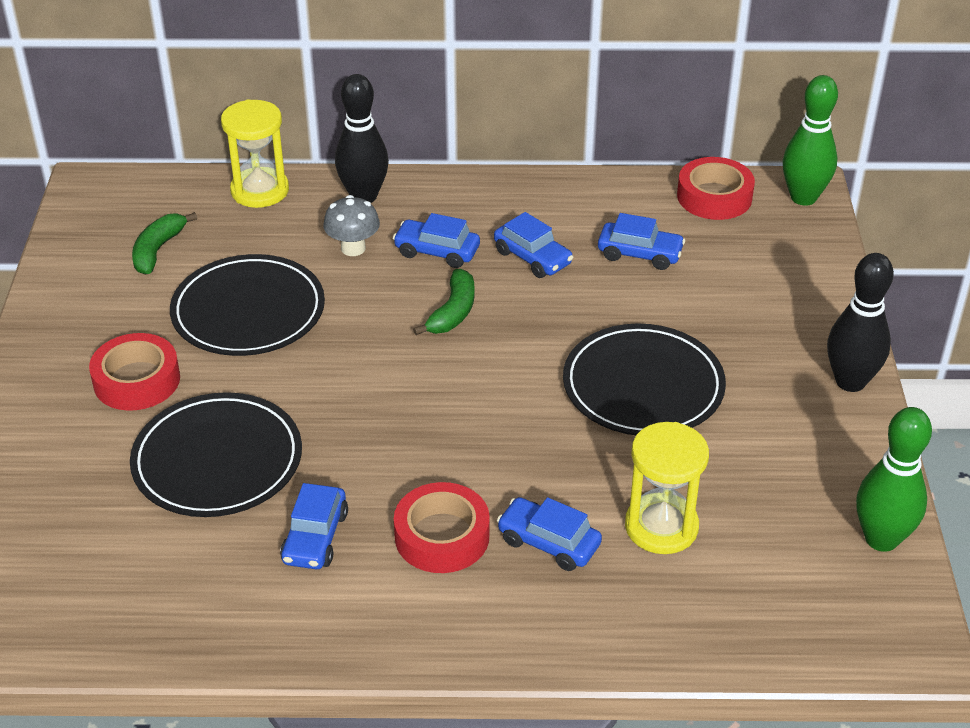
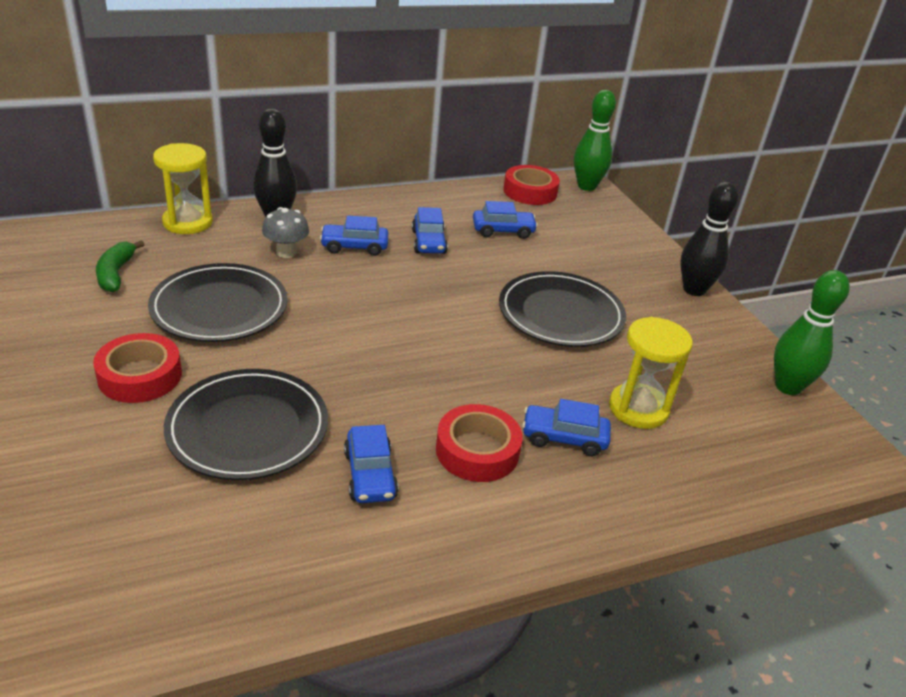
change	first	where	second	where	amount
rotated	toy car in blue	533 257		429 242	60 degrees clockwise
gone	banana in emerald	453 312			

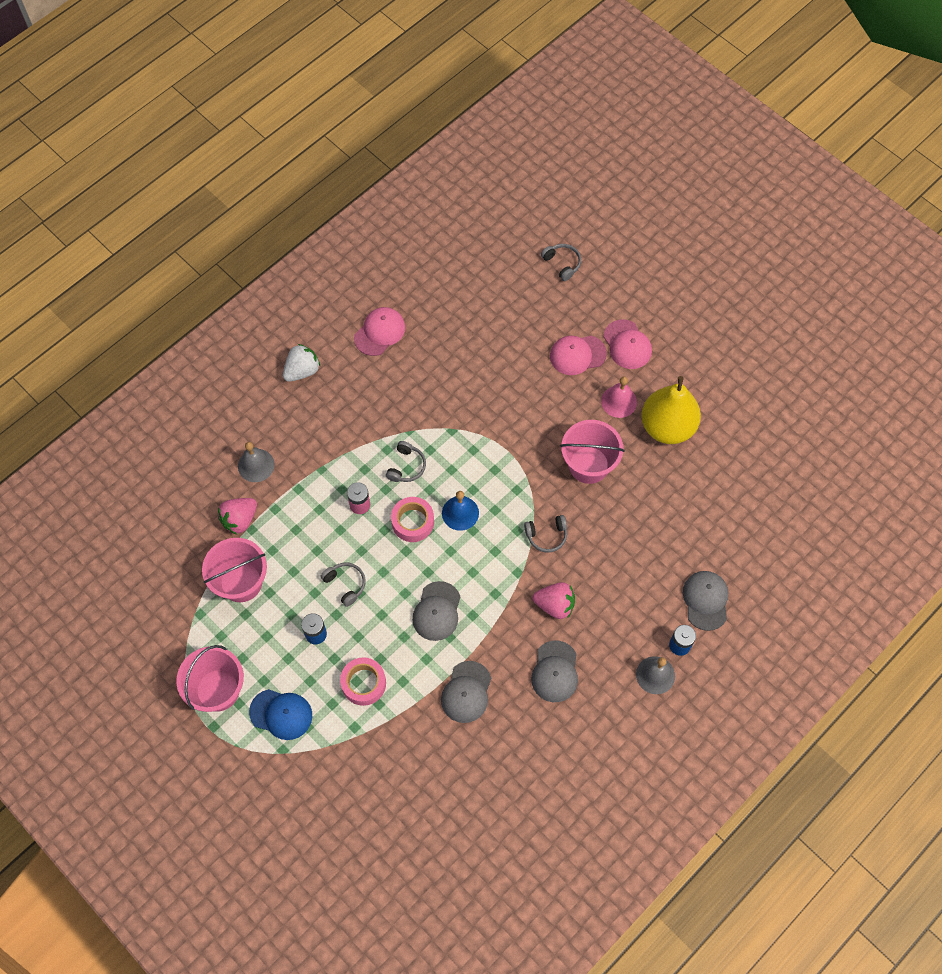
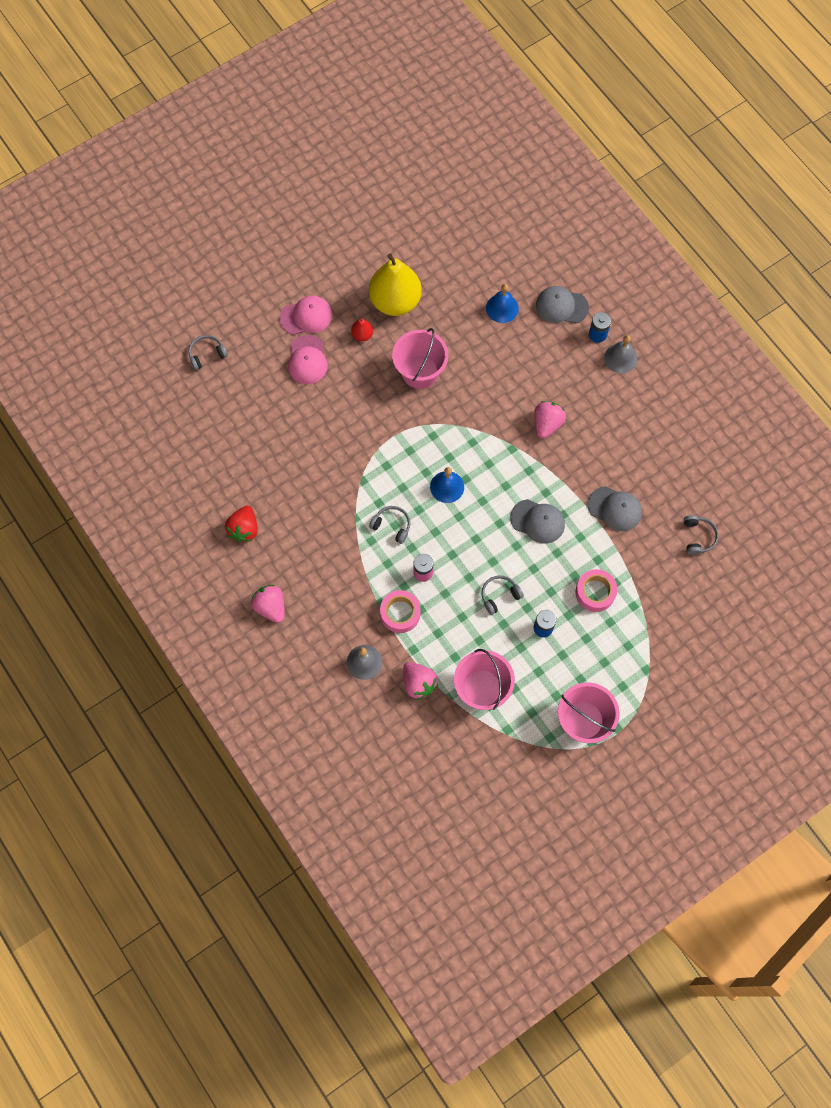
change	first	where	second	where	amount
swapped	peaked cap in rose-pink	379 332	toy strawberry in scarlet	244 529	
repainted	toy strawberry in white	302 371	toy strawberry in rose-pink	270 607	
swapped	bell in rose-pink	619 401	pear in scarlet	362 335	
shifted	tape in rose-pink	413 522		400 613	
shifted	over-ear headphones in grey	546 536		698 537	
gone	peaked cap in grey	555 672			
gone	peaked cap in blue	281 714			
new			bell in blue	502 308	

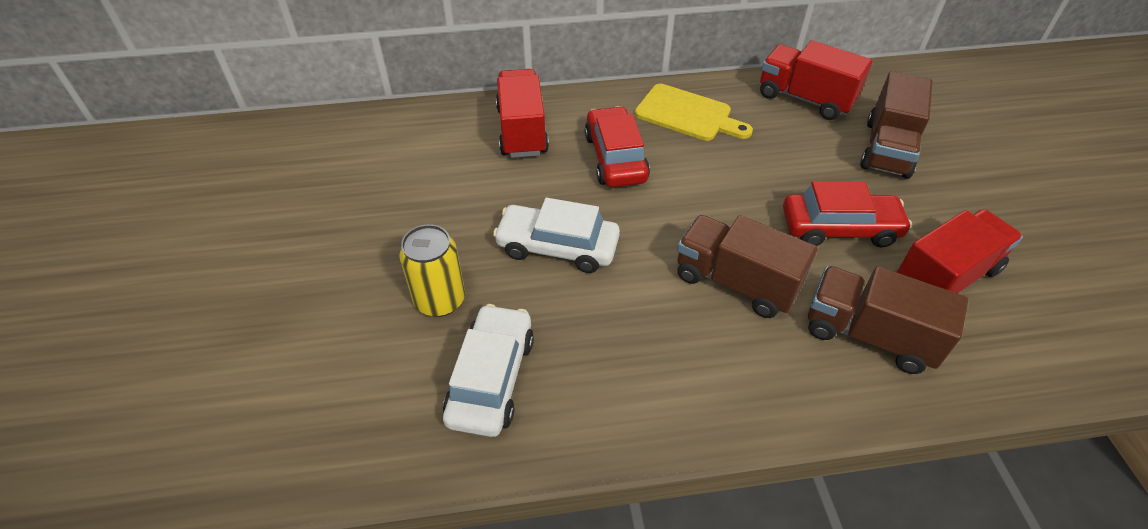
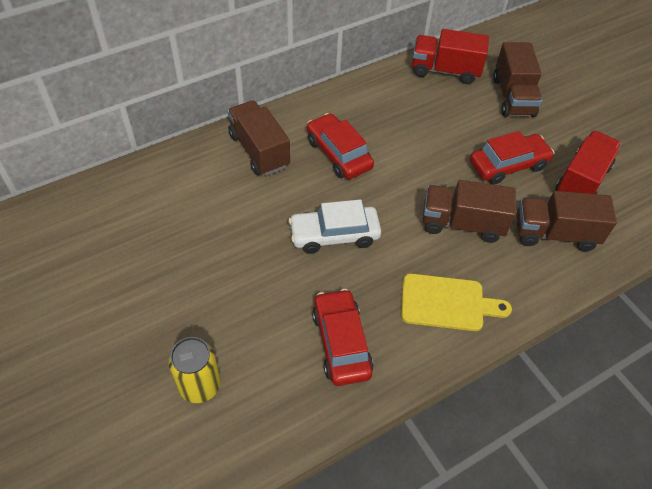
change	first	where	second	where	amount
repainted	lorry in scarlet	522 131	lorry in dark brown	259 150	
shifted	cutting board in yellow	687 114		447 303	
shifted	soda can in yellow	440 300		199 385	
repainted	toy car in white	491 378	toy car in scarlet	341 343	

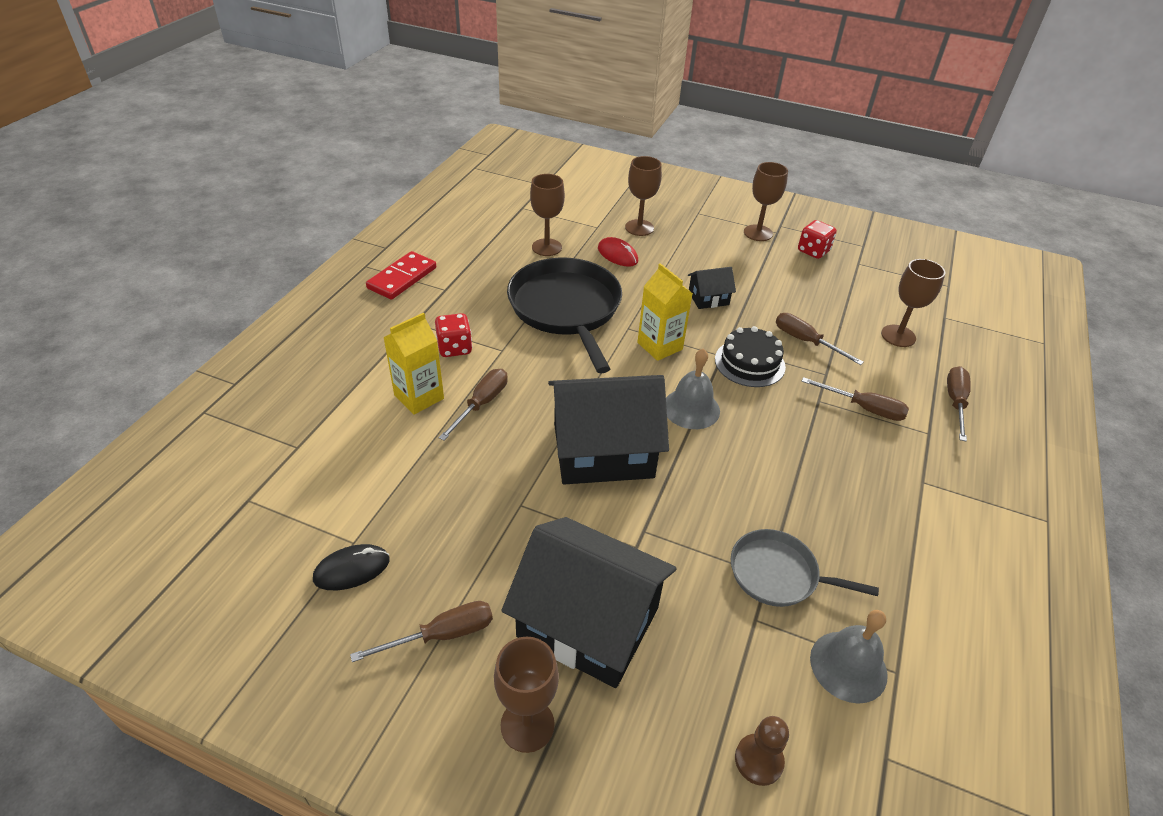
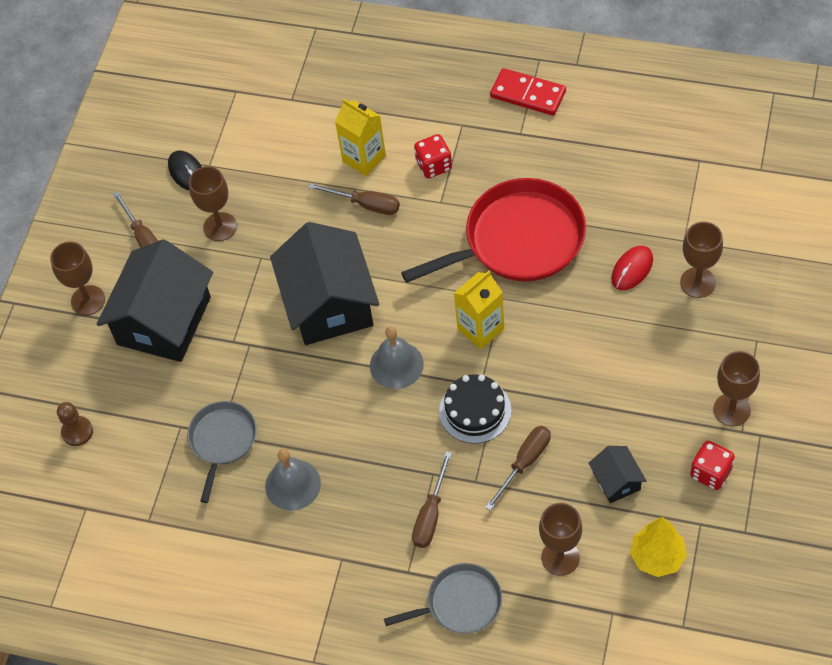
change	first	where	second	where	amount
shifted	wine glass in dark brown	546 247		220 227	
repainted	skillet in jet-black	566 309	skillet in scarlet	518 240	
shifted	cottage in jet-black	708 298		616 481	
swapped	screwdriver in dark brown	955 402	skillet in grey	460 603	
shifted	bell in grey	848 666		293 484	
new			fir tree in yellow	657 557	

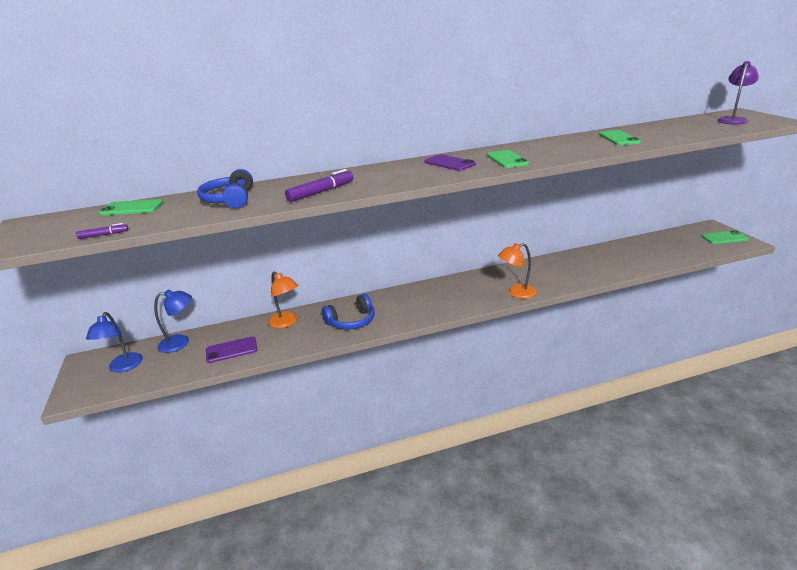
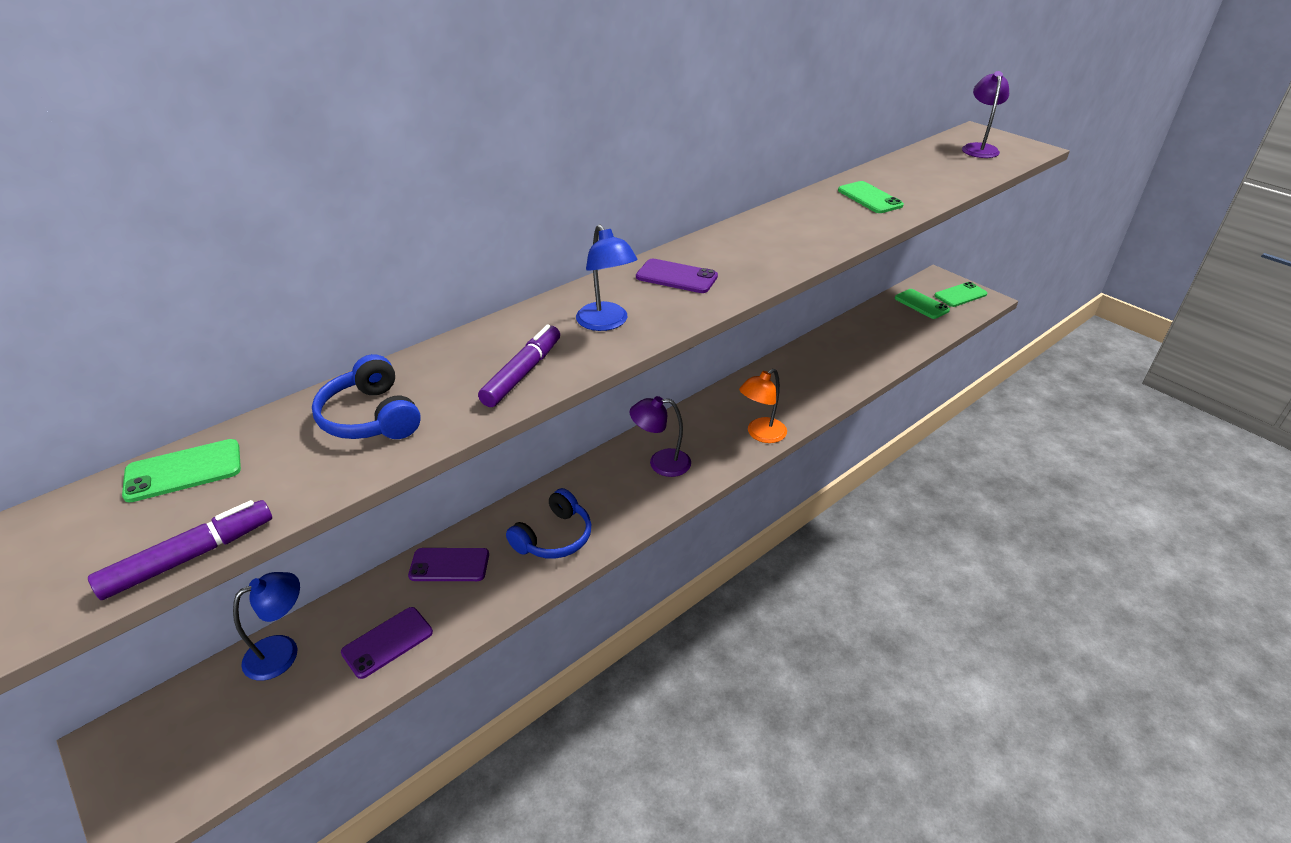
change	first	where	second	where	amount
shifted	mobile phone in emerald	507 159		921 304	
scaled	marker in violet	103 235		190 557	x1.85
swapped	lamp in bright orange	286 323	mobile phone in violet	449 565	
shifted	lamp in blue	123 367		606 323	
new			lamp in violet	661 463	

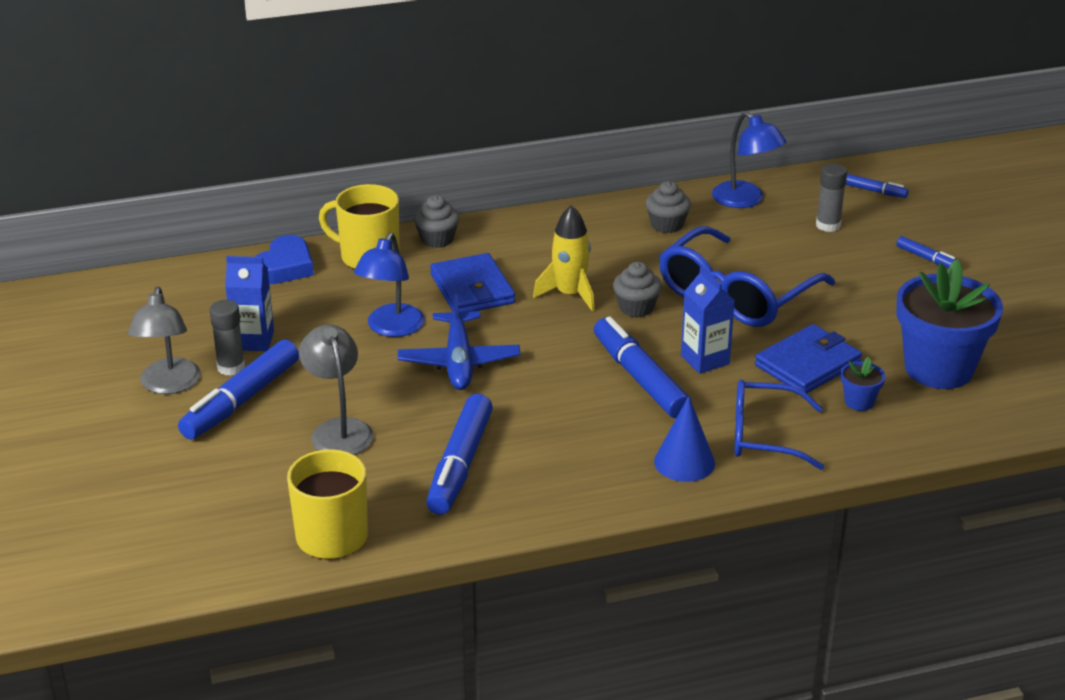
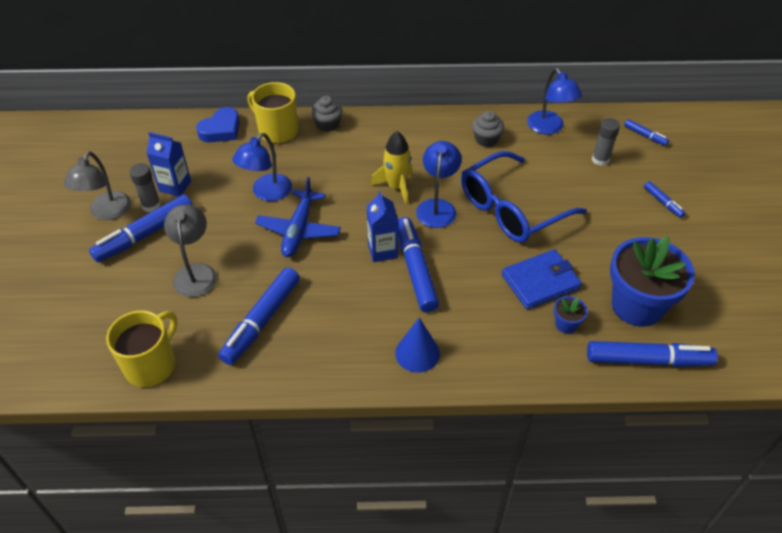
change	first	where	second	where	amount
gone	billfold in blue	472 289			
swapped	muffin in grey	636 307	lamp in blue	437 207	
shifted	milk carton in blue	705 360		382 251	
gone	spectacles in blue	763 436			
new			marker in blue	648 360	

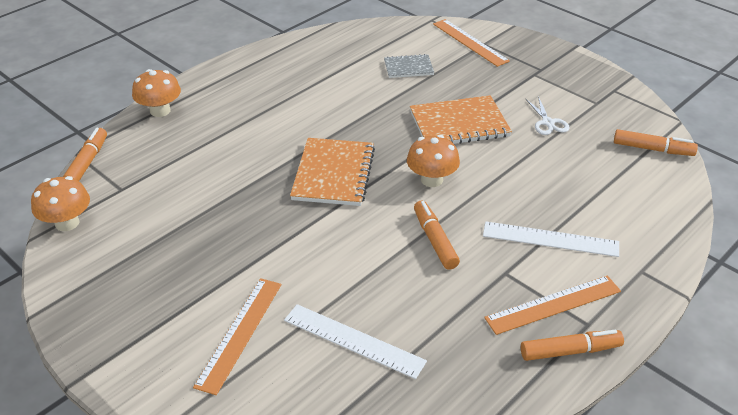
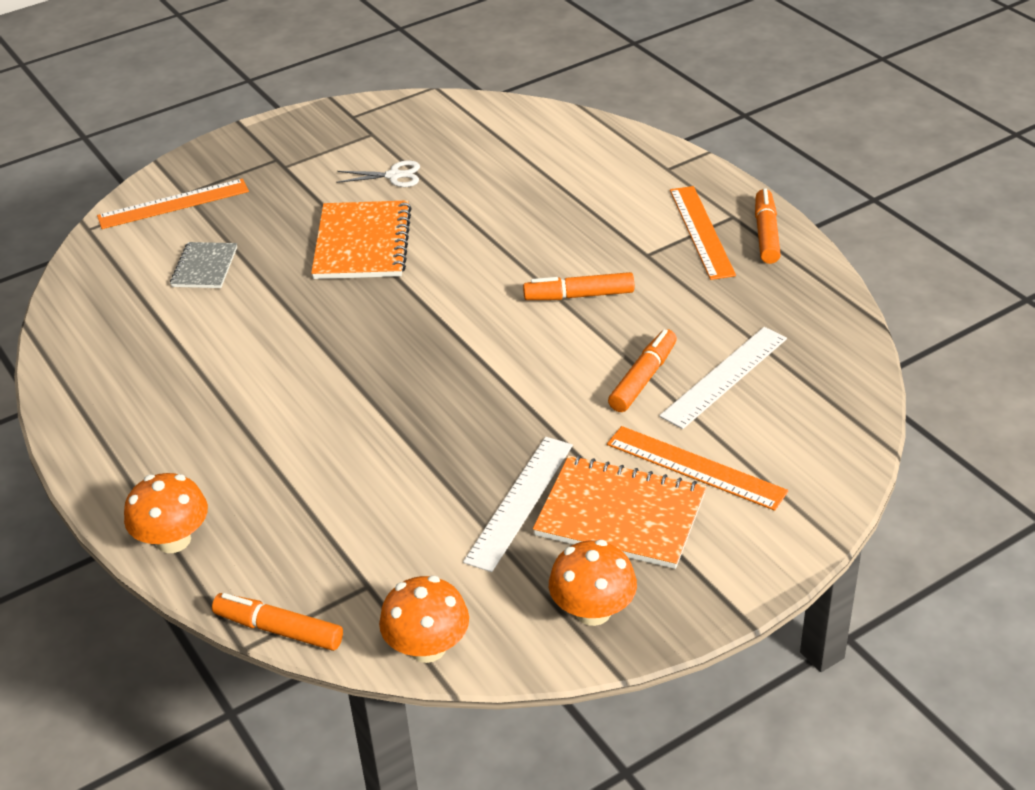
change	first	where	second	where	amount
shifted	marker in bright orange	652 149		643 378	
shifted	fungus in bright orange	431 180		593 611	
shifted	notebook in bright orange	333 174		620 515	
shifted	ruler in white	550 239		519 502	

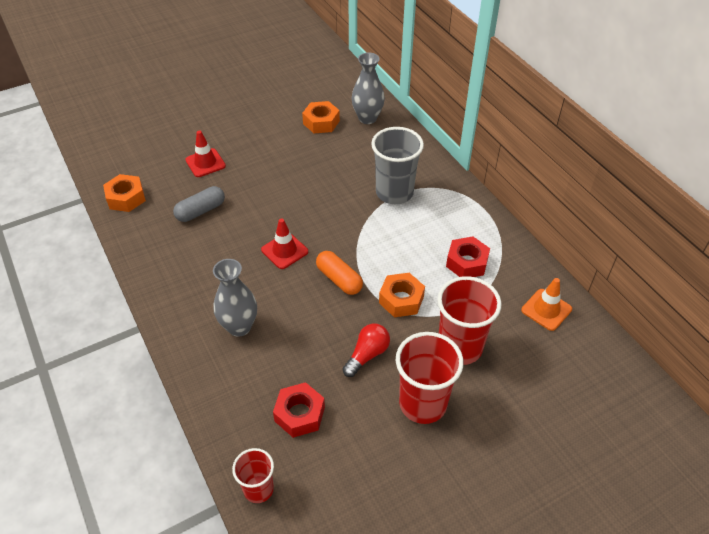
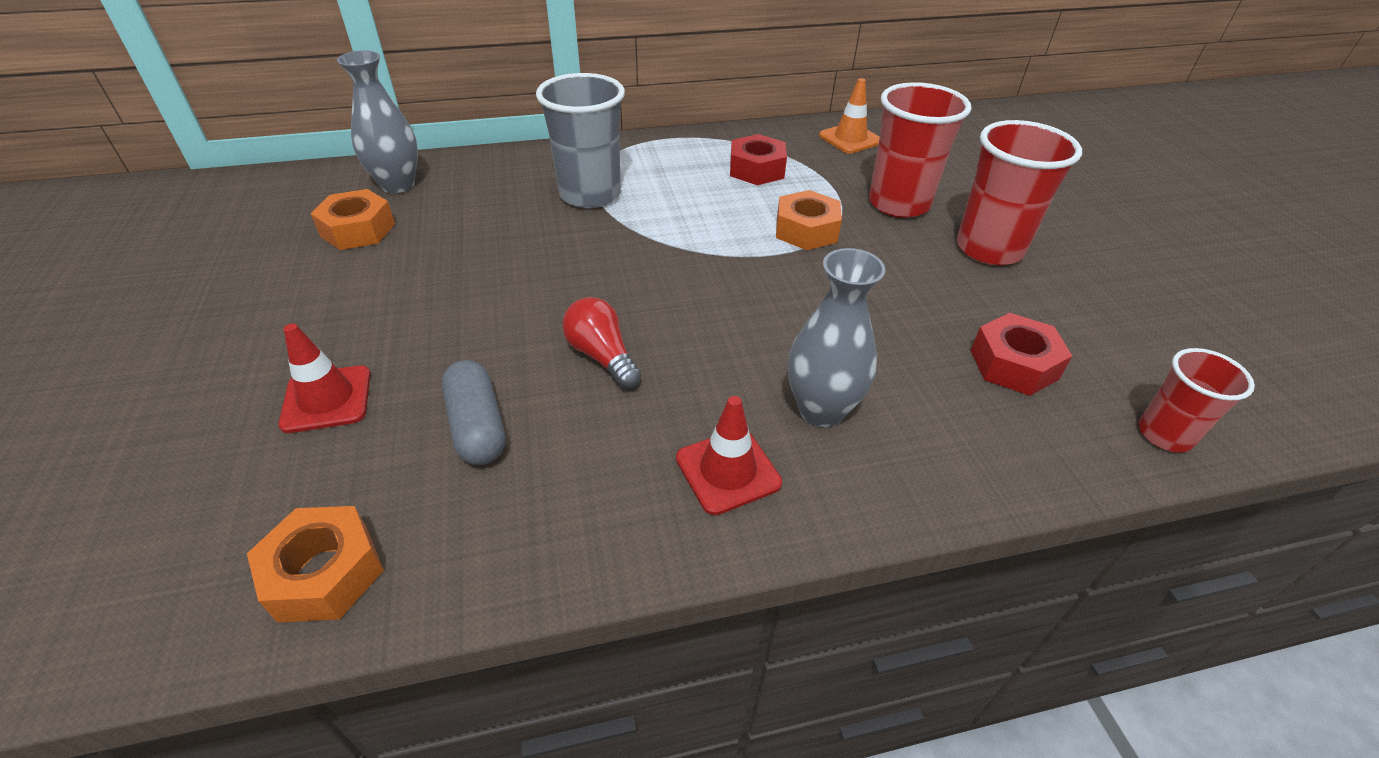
change	first	where	second	where	amount
shifted	safety cone in scarlet	284 251		728 471	
gone	capsule in bright orange	339 279			
shifted	bulb in scarlet	367 355		602 356	

